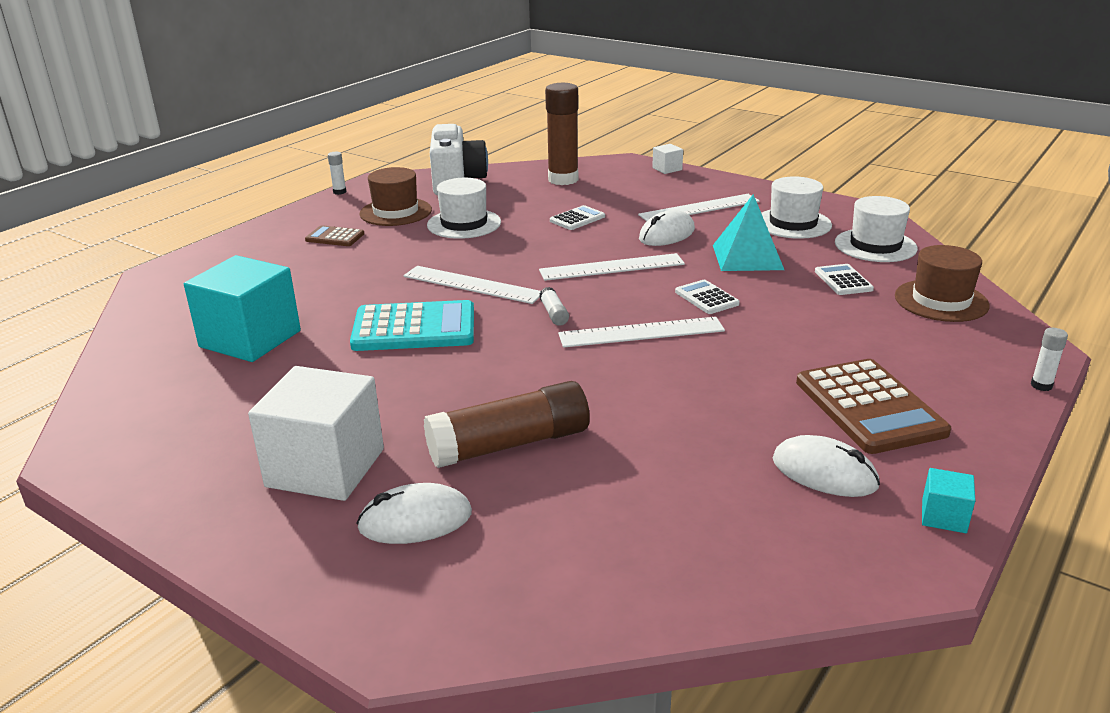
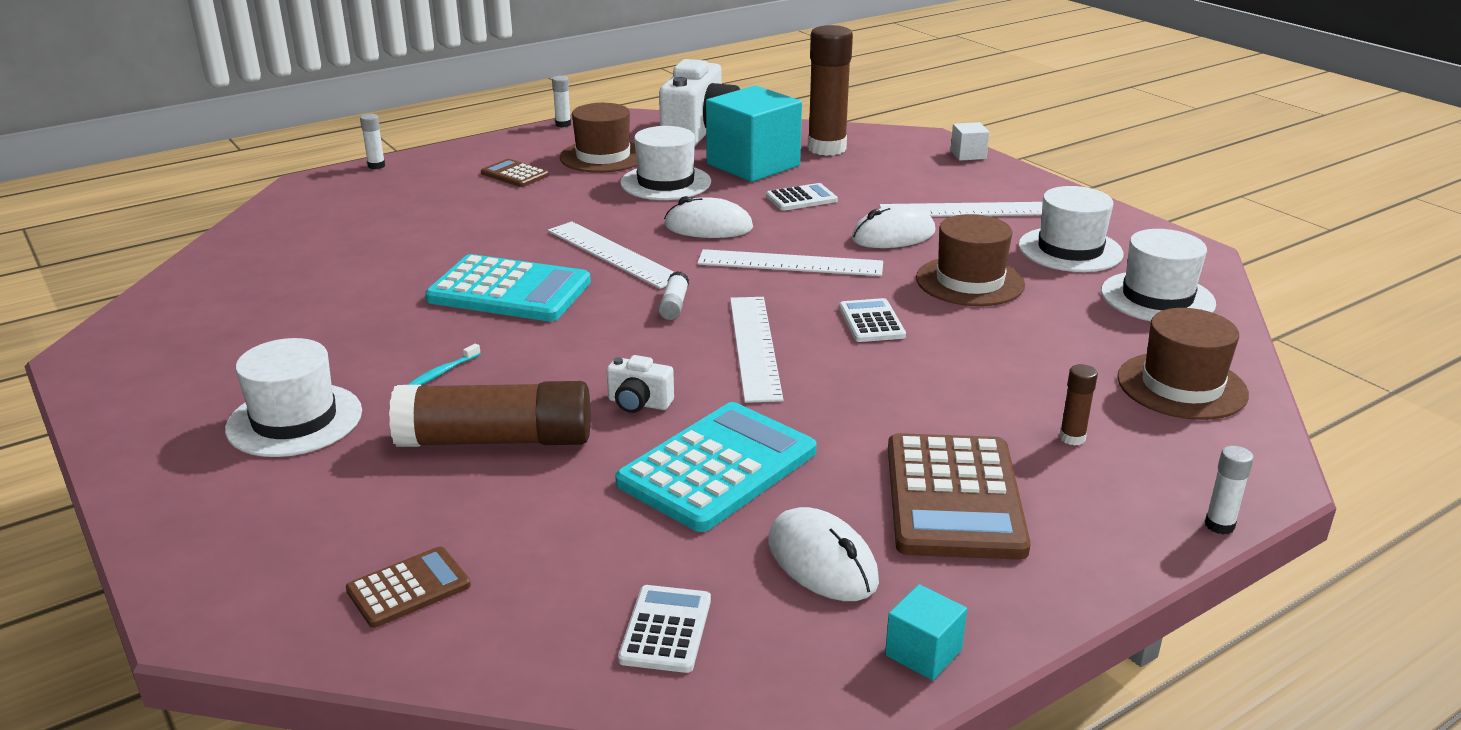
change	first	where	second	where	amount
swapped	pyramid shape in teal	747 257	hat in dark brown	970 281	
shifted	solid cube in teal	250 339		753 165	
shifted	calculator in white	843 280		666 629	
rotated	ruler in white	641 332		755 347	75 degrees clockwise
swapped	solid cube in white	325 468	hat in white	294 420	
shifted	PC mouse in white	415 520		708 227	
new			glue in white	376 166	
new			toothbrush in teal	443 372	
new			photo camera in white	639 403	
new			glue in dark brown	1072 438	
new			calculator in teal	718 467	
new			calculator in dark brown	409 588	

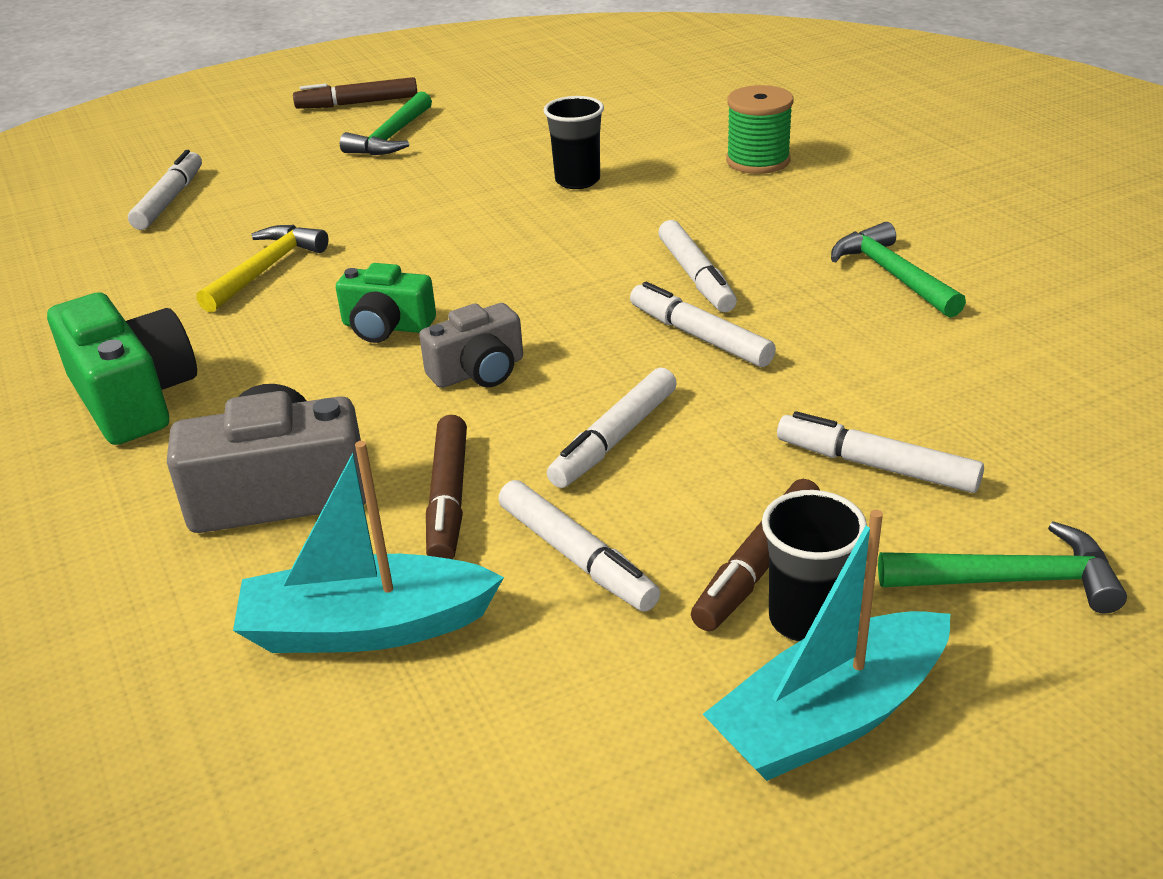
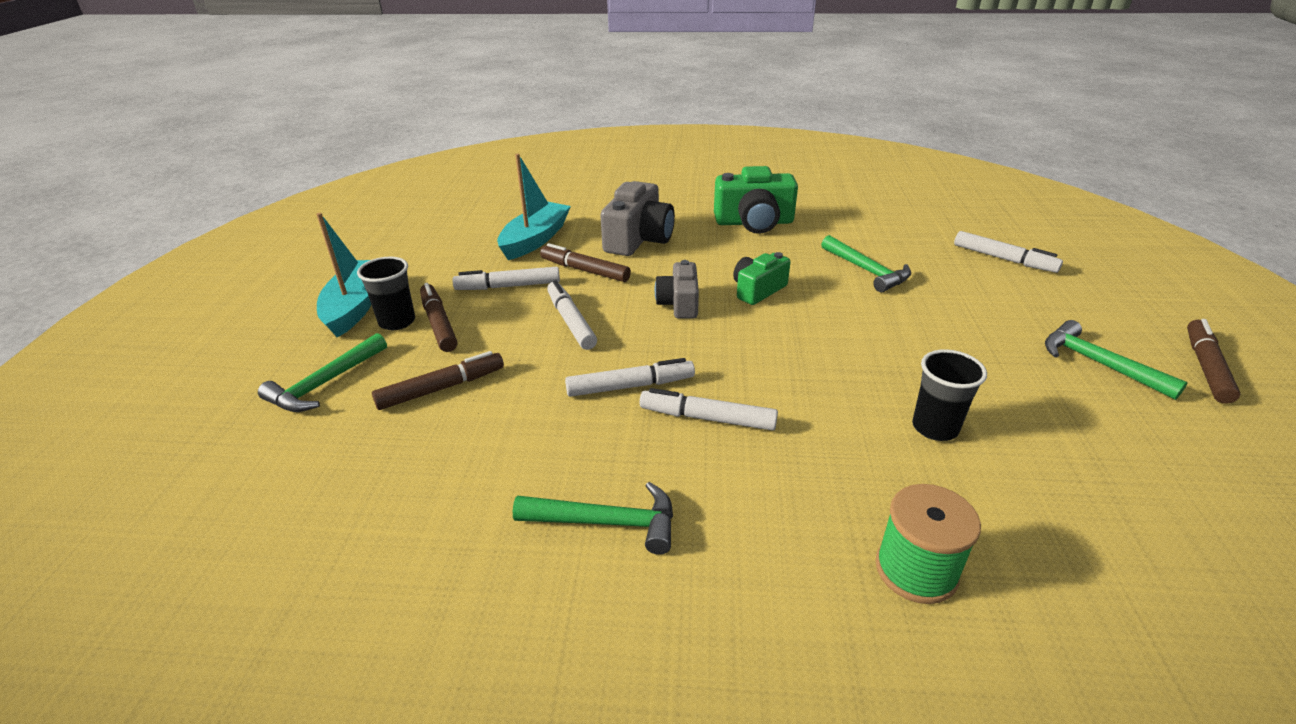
change	first	where	second	where	amount
repainted	claw hammer in yellow	266 270	claw hammer in emerald	867 271	
repainted	marker in white	876 466	marker in dark brown	441 388	

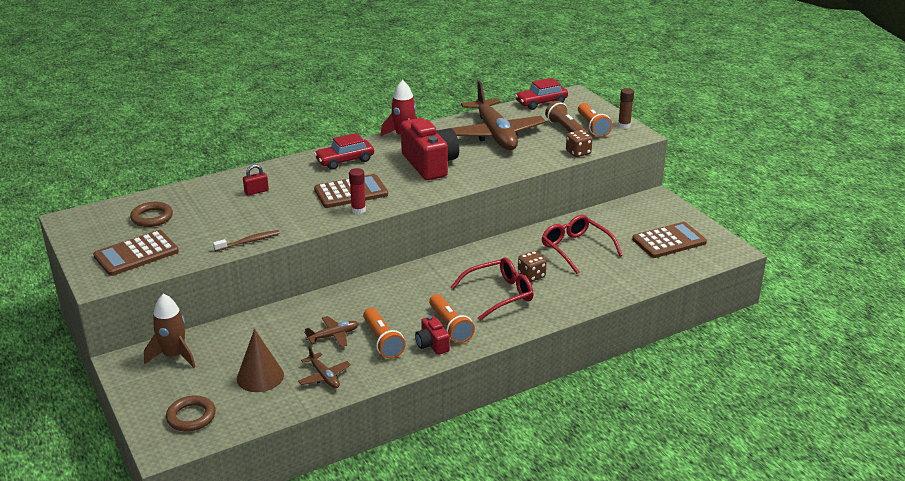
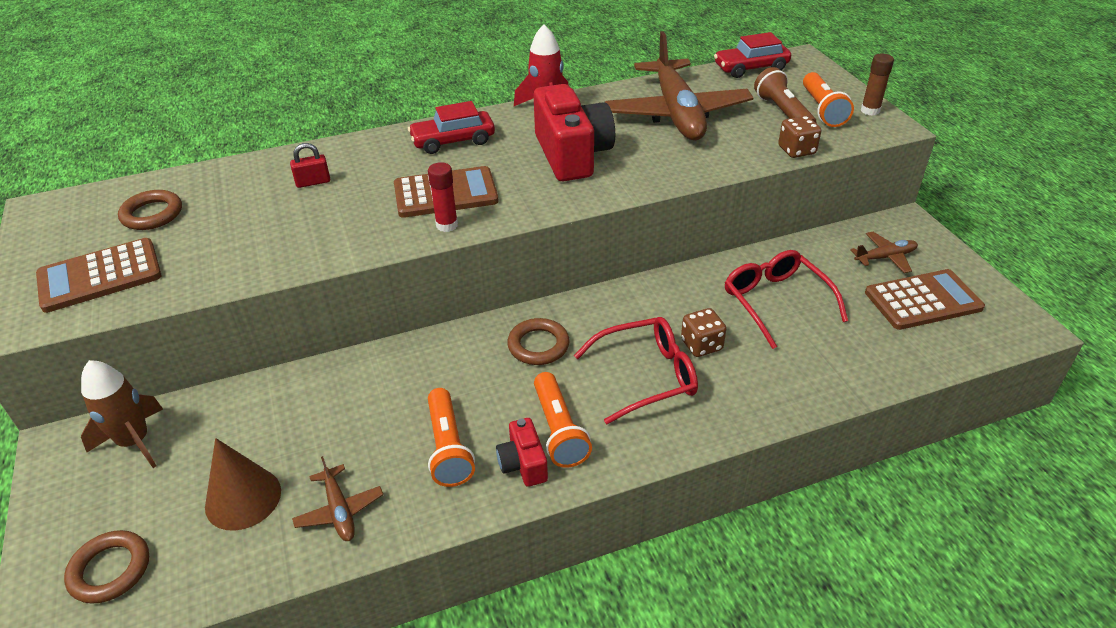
change	first	where	second	where	amount
gone	toothbrush in dark brown	248 242			
shifted	aeroplane in dark brown	333 336		885 257	
new			ring in dark brown	538 345	

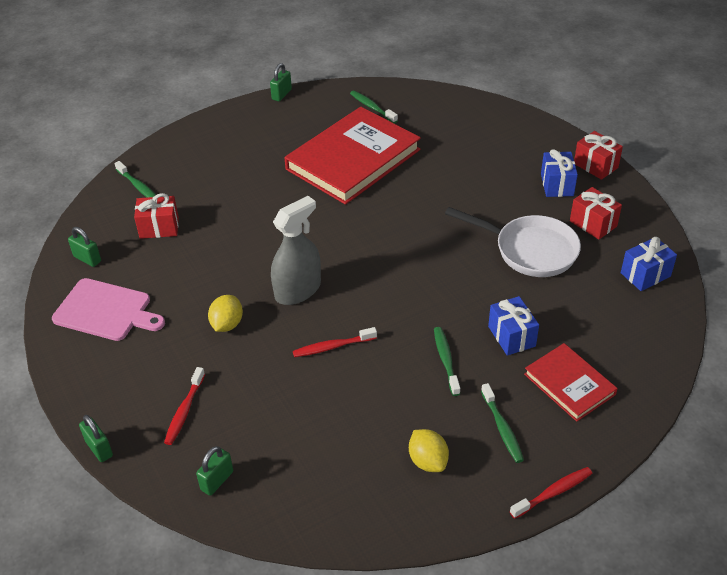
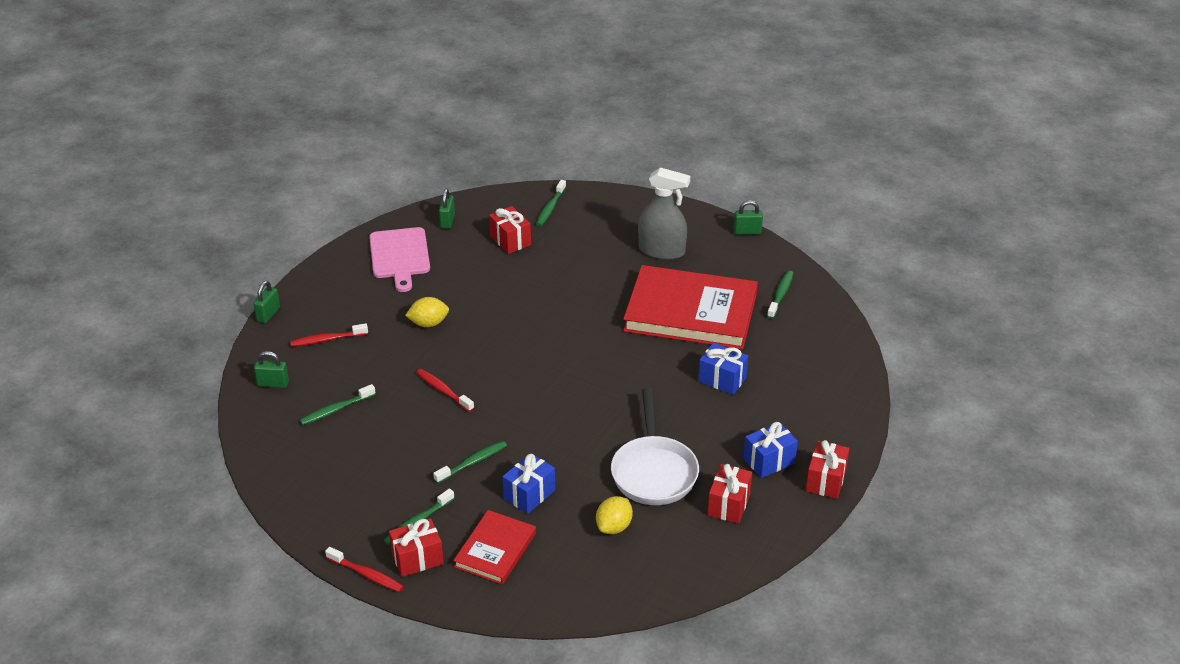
change	first	where	second	where	amount
shifted	sprayer in grey	298 290		662 250	
shifted	present in blue	645 274		722 379	
shifted	citrus fruit in yellow	428 461		614 527	
new			toothbrush in emerald	336 410	
new			present in scarlet	417 558	

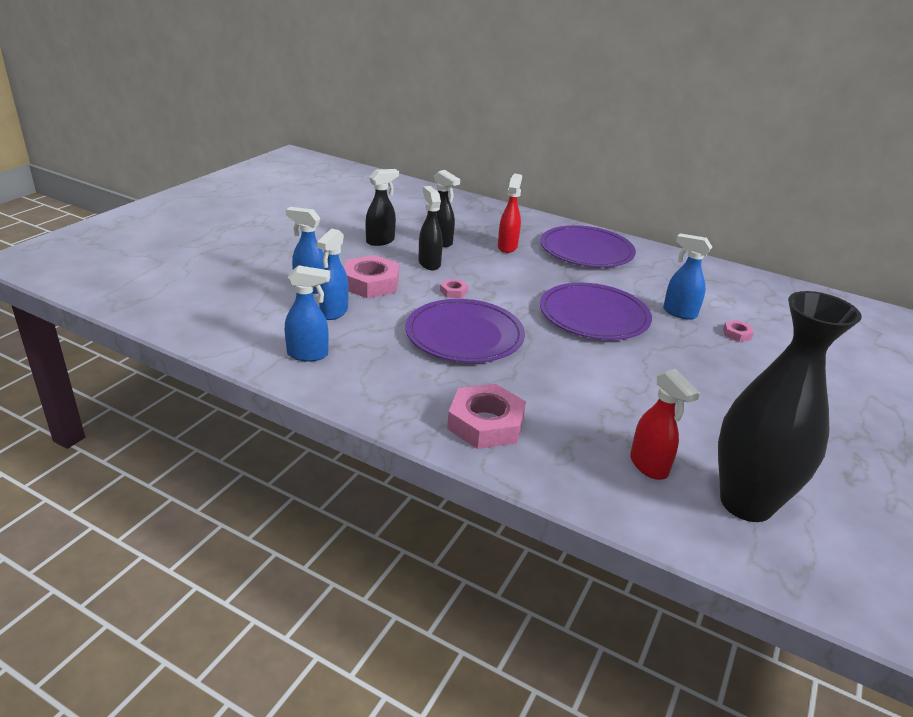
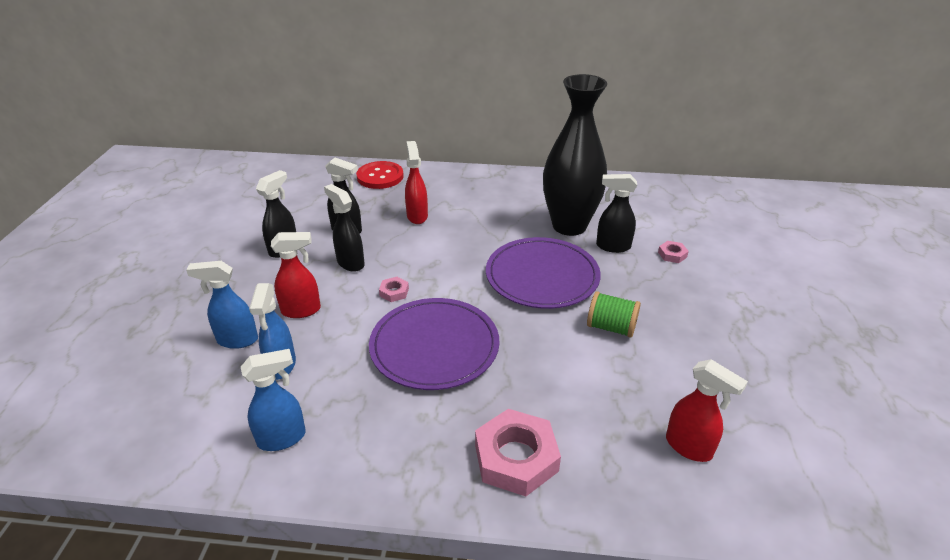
change	first	where	second	where	amount
gone	dinner plate in violet	586 251			
repainted	sprayer in blue	679 313	sprayer in jet-black	612 246	
swapped	nut in rose-pink	370 283	sprayer in scarlet	302 310	
shifted	vase in jet-black	746 503		569 226	
new			button in scarlet	380 177	
new			spool in emerald	611 327	

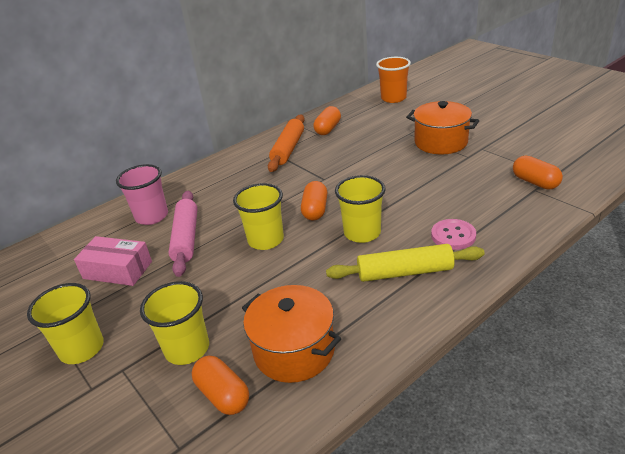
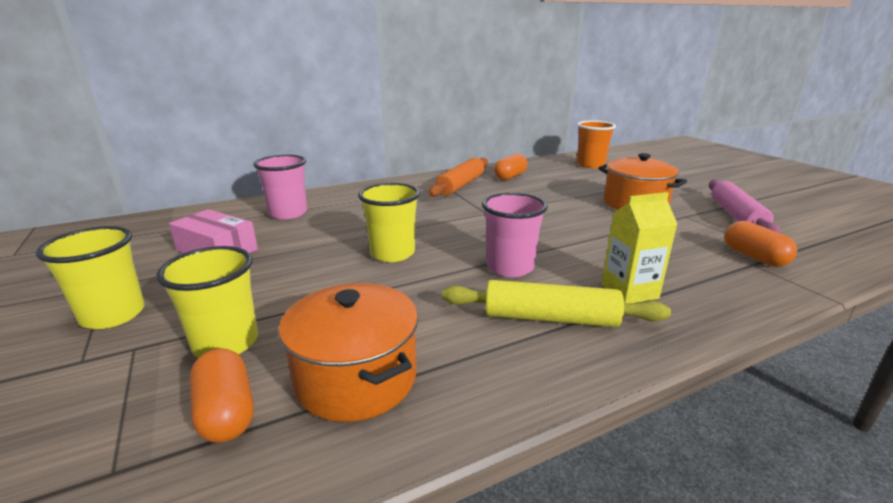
change	first	where	second	where	amount
repainted	beaker in yellow	362 233	beaker in rose-pink	510 267	
gone	capsule in bright orange	315 210			
shifted	pastry roller in rose-pink	186 238		736 216	
swapped	button in rose-pink	453 236	milk carton in yellow	629 291	

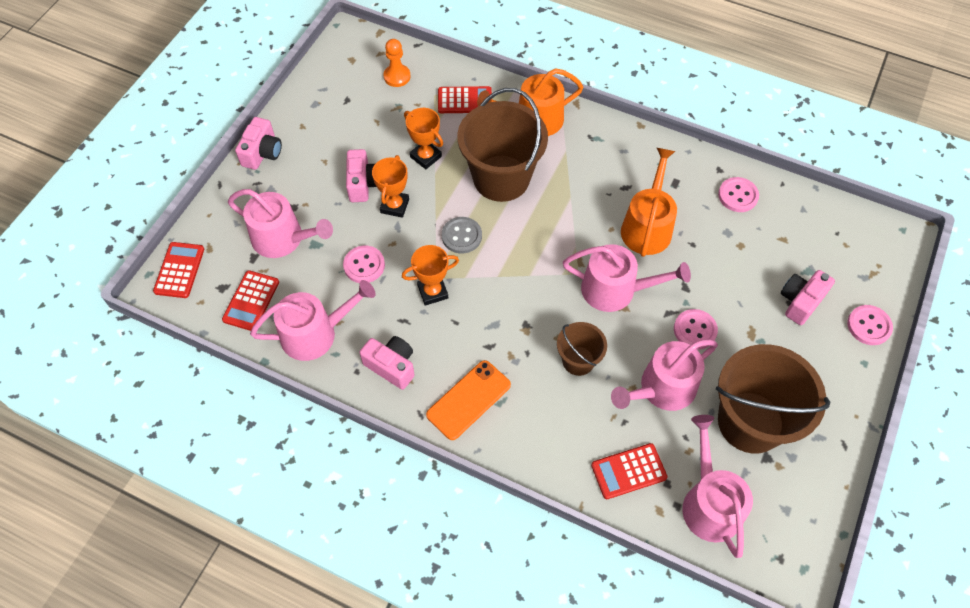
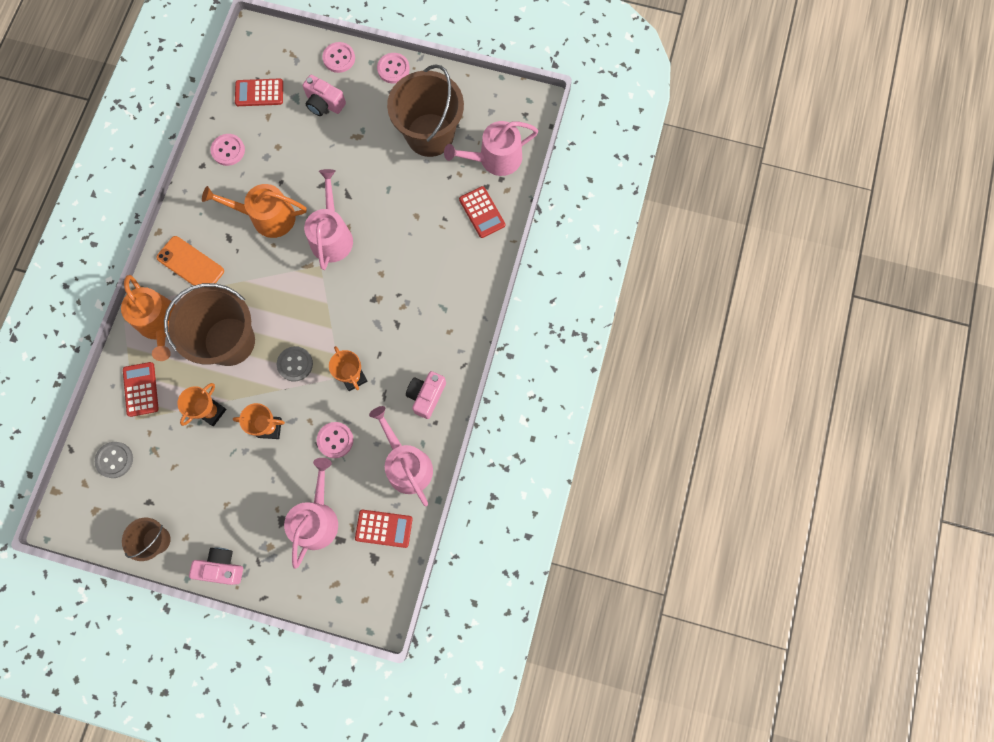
change	first	where	second	where	amount
swapped	chess pawn in bright orange	397 76	button in grey	114 460	
gone	photo camera in rose-pink	363 183			
shifted	calculator in scarlet	179 270		259 93	
shifted	button in rose-pink	695 330		393 69	
shifted	sand bucket in dark brown	578 360		156 540	
gone	watering pot in rose-pink	662 389			
shifted	mobile phone in bright orange	468 400		190 264	

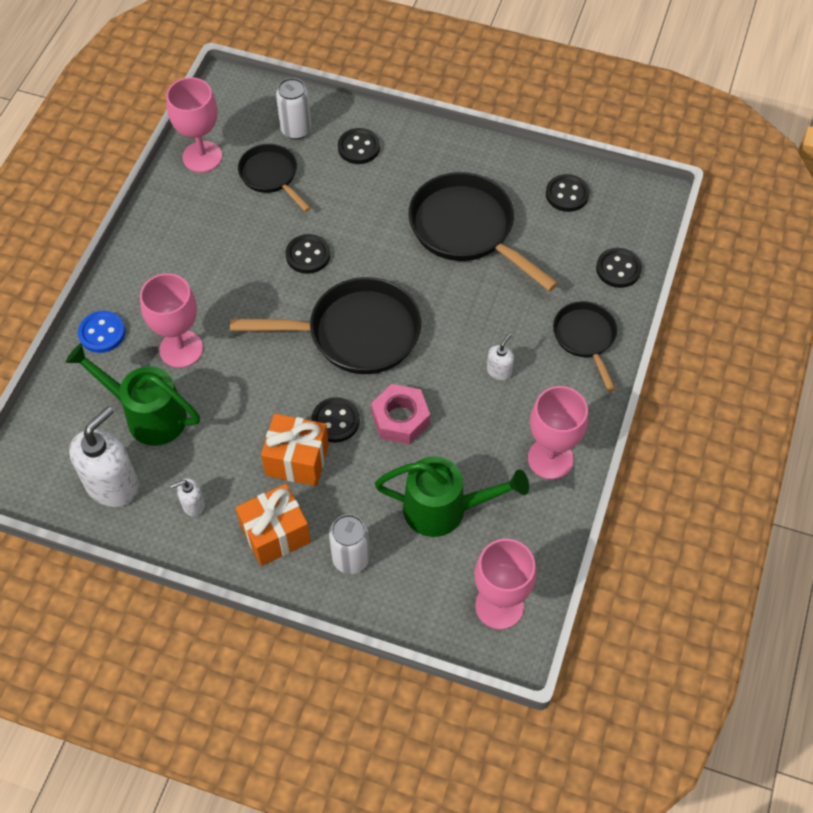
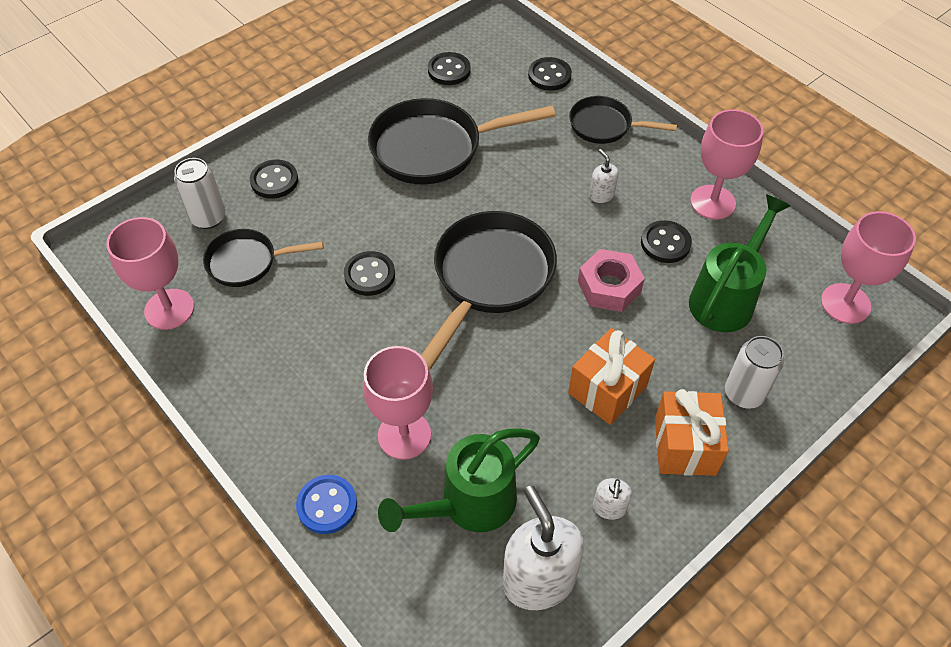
change	first	where	second	where	amount
shifted	button in jet-black	335 421		665 243	

